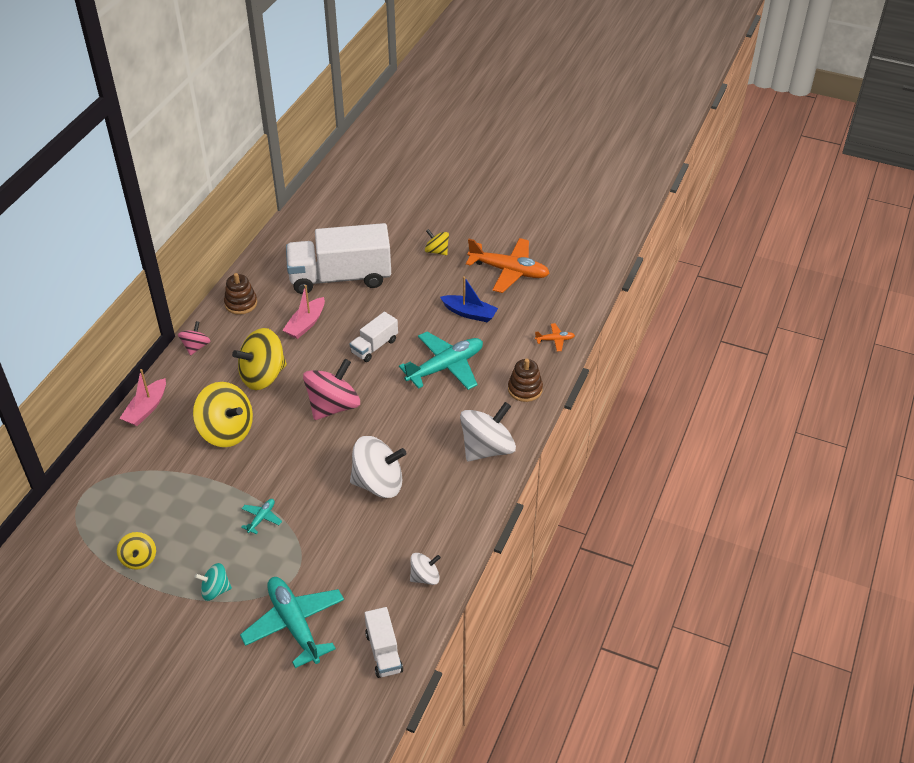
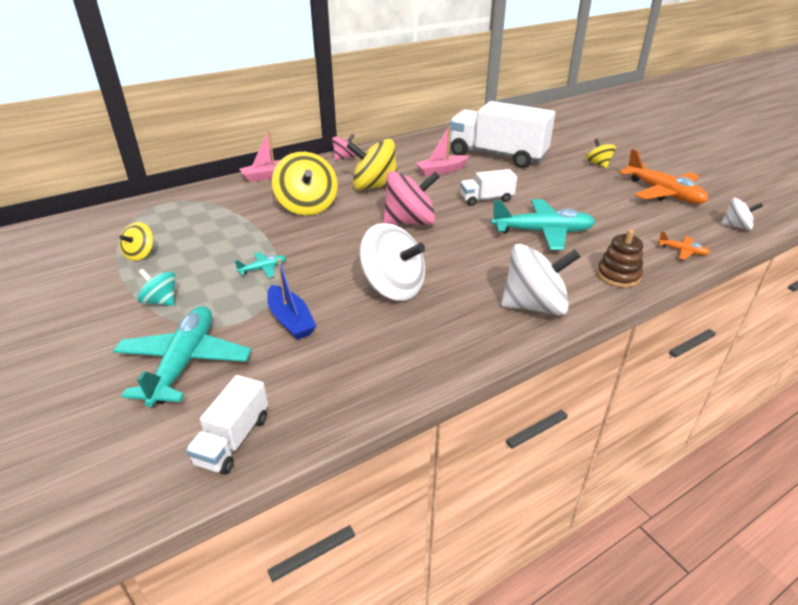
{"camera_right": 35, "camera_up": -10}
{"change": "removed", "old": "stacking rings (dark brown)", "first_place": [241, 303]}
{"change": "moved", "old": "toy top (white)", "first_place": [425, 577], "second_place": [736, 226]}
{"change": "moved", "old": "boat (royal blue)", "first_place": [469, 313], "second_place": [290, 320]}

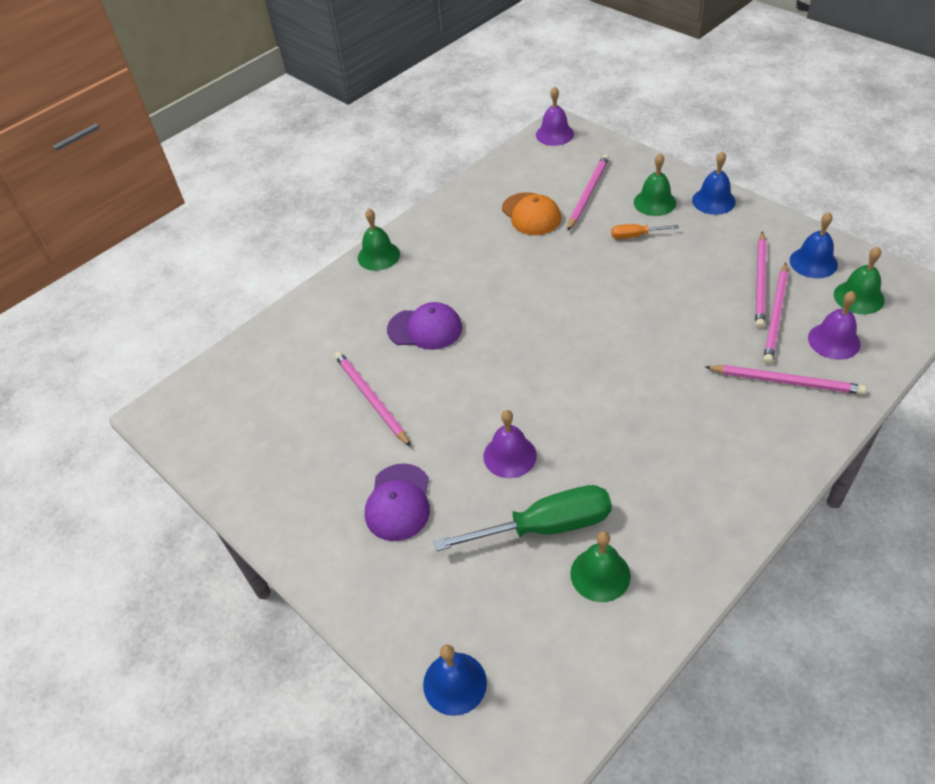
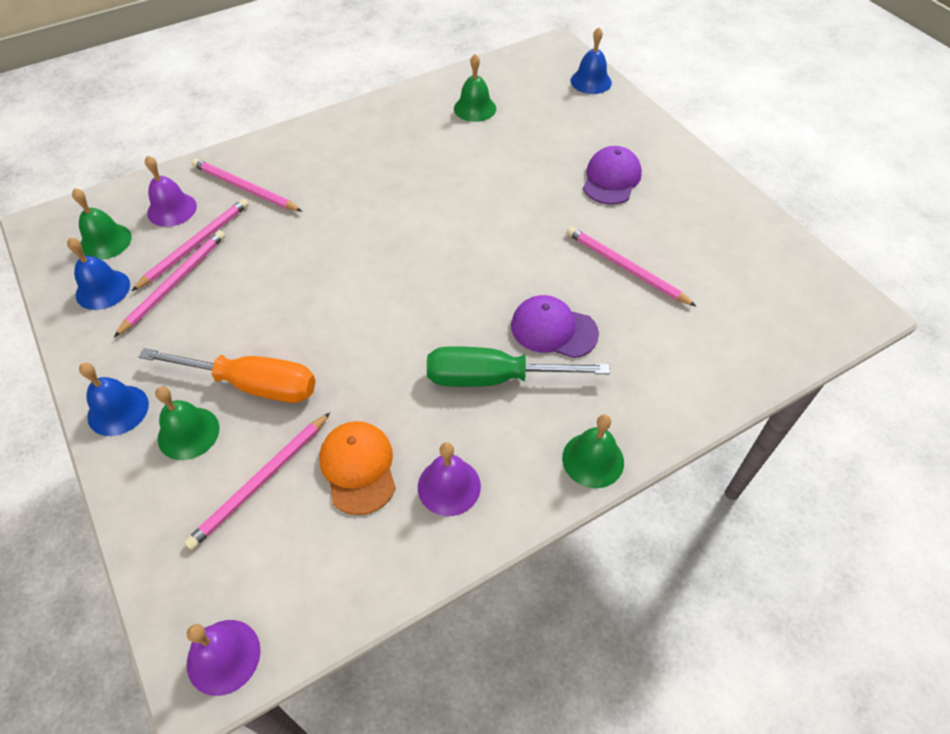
{"camera_right": -170, "camera_up": 5}
{"change": "turned", "old": "lead pencil (rosy)", "first_place": [371, 399], "second_place": [625, 268], "degrees": 150}
{"change": "moved", "old": "hand screwdriver (leaf-green)", "first_place": [545, 527], "second_place": [494, 378]}
{"change": "moved", "old": "school bell (violet)", "first_place": [509, 456], "second_place": [449, 486]}
{"change": "resized", "old": "hand screwdriver (bright orange)", "first_place": [635, 236], "second_place": [252, 384], "factor": 2.05}

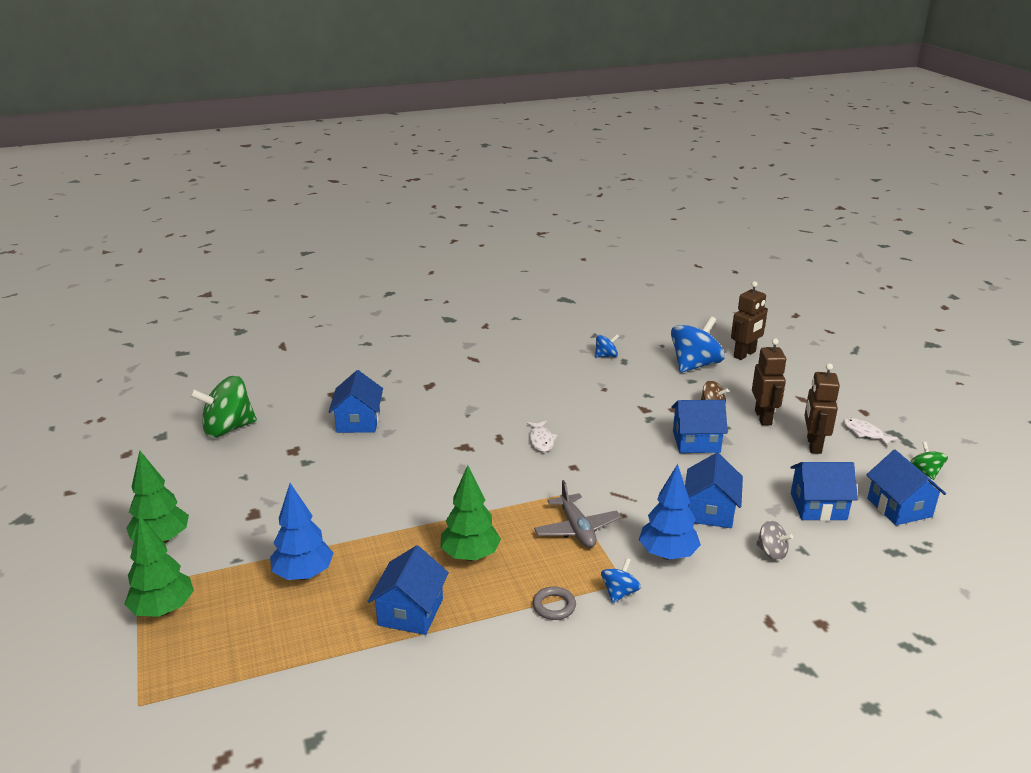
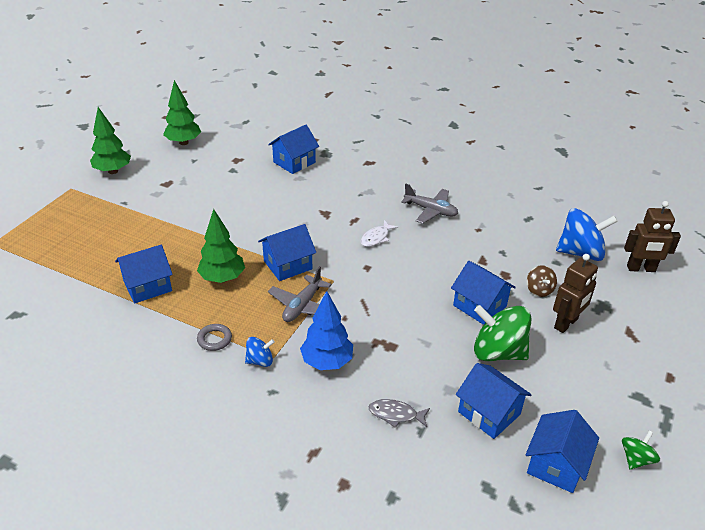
{"camera_right": 45, "camera_up": 10}
{"change": "moved", "old": "toy tree (leaf-green)", "first_place": [163, 610], "second_place": [183, 142]}
{"change": "moved", "old": "toy top (leaf-green)", "first_place": [228, 428], "second_place": [498, 352]}
{"change": "removed", "old": "toy tree (royal blue)", "first_place": [303, 574]}
{"change": "removed", "old": "toy top (royal blue)", "first_place": [606, 356]}
{"change": "moved", "old": "toy house (royal blue)", "first_place": [710, 511], "second_place": [287, 265]}
{"change": "replaced", "old": "toy top (grey)", "new": "toy fish (grey)", "first_place": [771, 552], "second_place": [395, 414]}
{"change": "removed", "old": "robot (dark brown)", "first_place": [813, 445]}
{"change": "removed", "old": "toy fish (white)", "first_place": [865, 433]}
{"change": "added", "new": "plane (grey)", "second_place": [431, 210]}

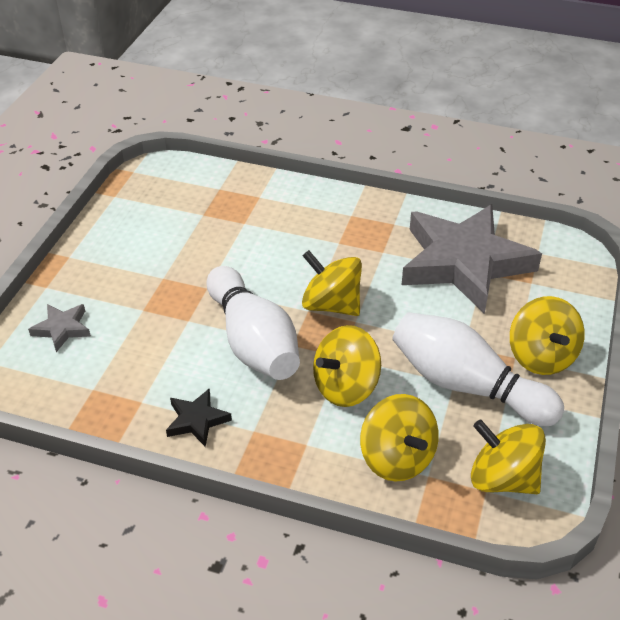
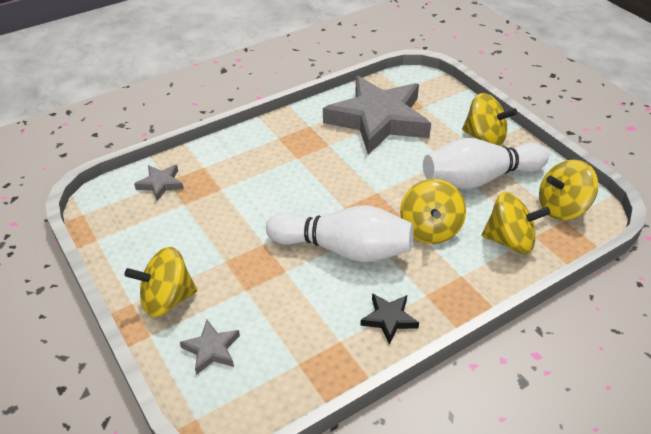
{"camera_right": -50, "camera_up": 0}
{"change": "moved", "old": "toy top (yellow)", "first_place": [331, 305], "second_place": [167, 299]}
{"change": "added", "new": "star (grey)", "second_place": [160, 184]}

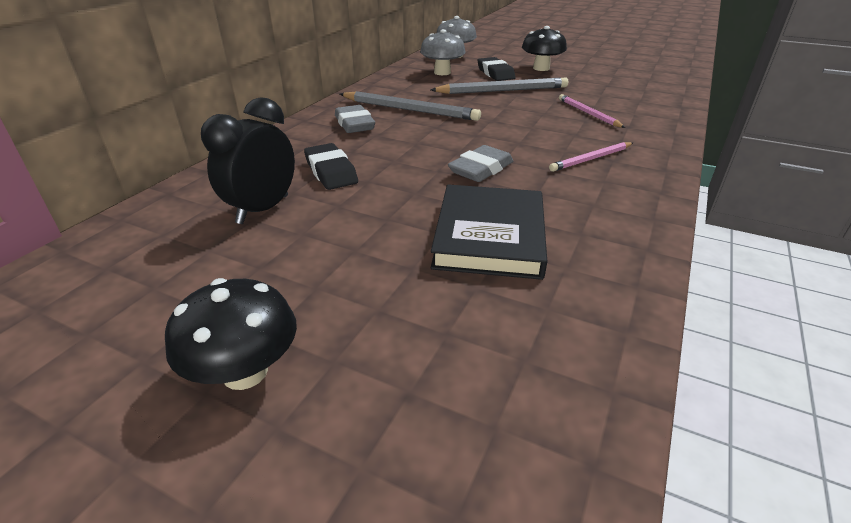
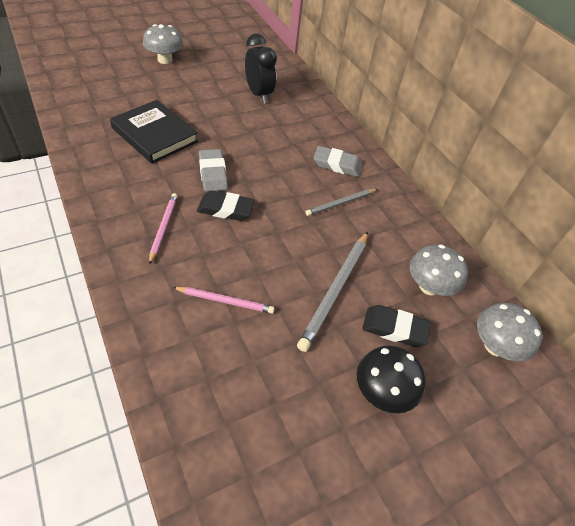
{"camera_right": 120, "camera_up": 15}
{"change": "recoloured", "old": "mushroom (jet-black)", "new": "mushroom (grey)", "first_place": [245, 372], "second_place": [165, 60]}
{"change": "moved", "old": "eraser (jet-black)", "first_place": [331, 172], "second_place": [225, 209]}
{"change": "resized", "old": "lead pencil (grey)", "first_place": [410, 110], "second_place": [341, 203], "factor": 0.6}

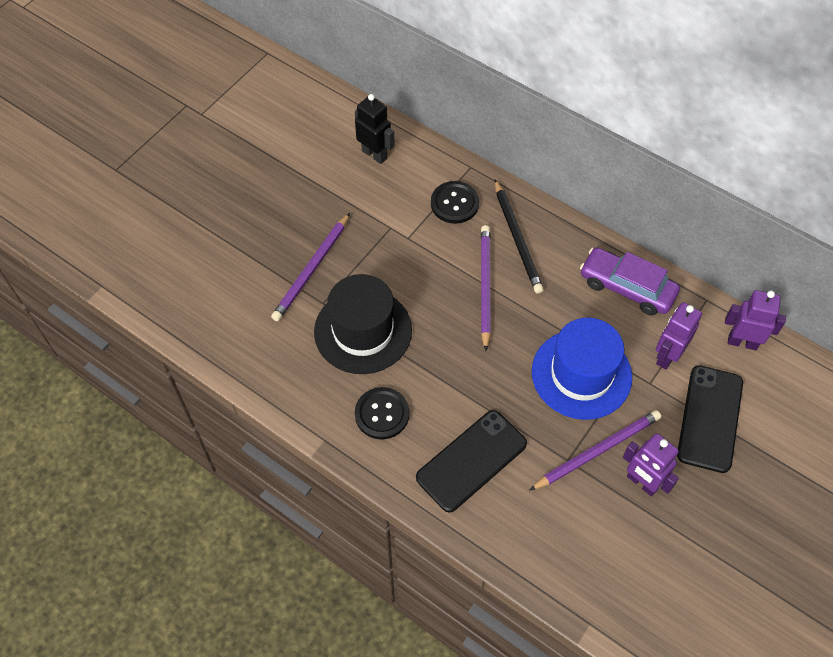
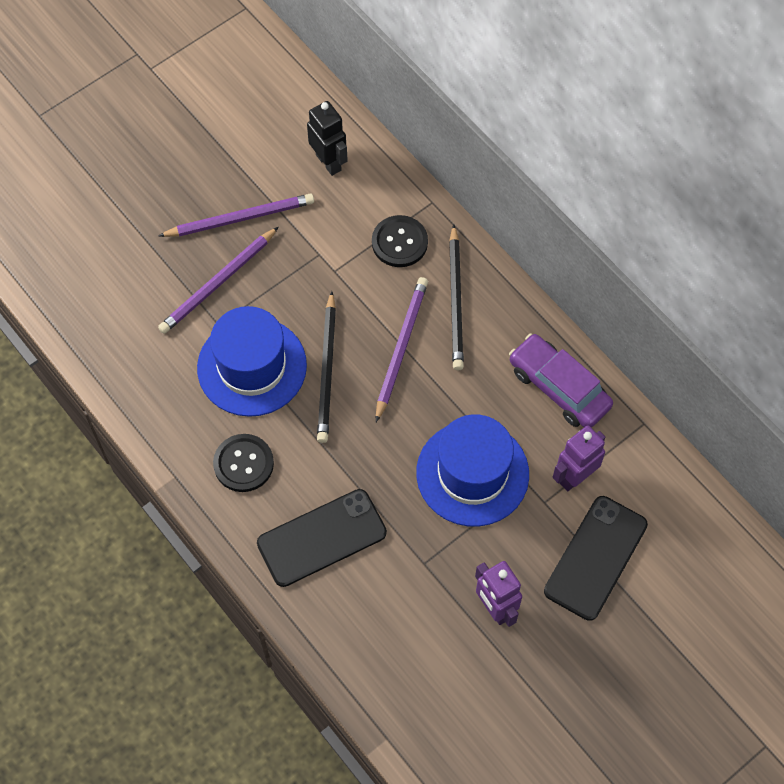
{"camera_right": 15, "camera_up": 5}
{"change": "recoloured", "old": "tall hat (jet-black)", "new": "tall hat (royal blue)", "first_place": [363, 331], "second_place": [252, 366]}
{"change": "moved", "old": "lead pencil (violet)", "first_place": [597, 451], "second_place": [239, 218]}
{"change": "removed", "old": "robot (violet)", "first_place": [742, 342]}
{"change": "added", "new": "lead pencil (jet-black)", "second_place": [327, 370]}

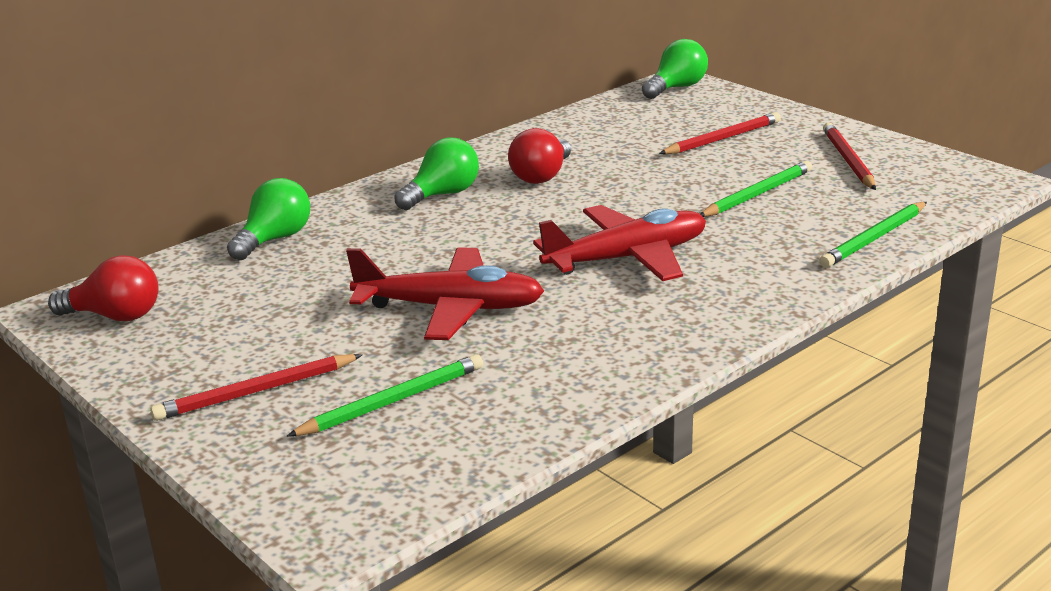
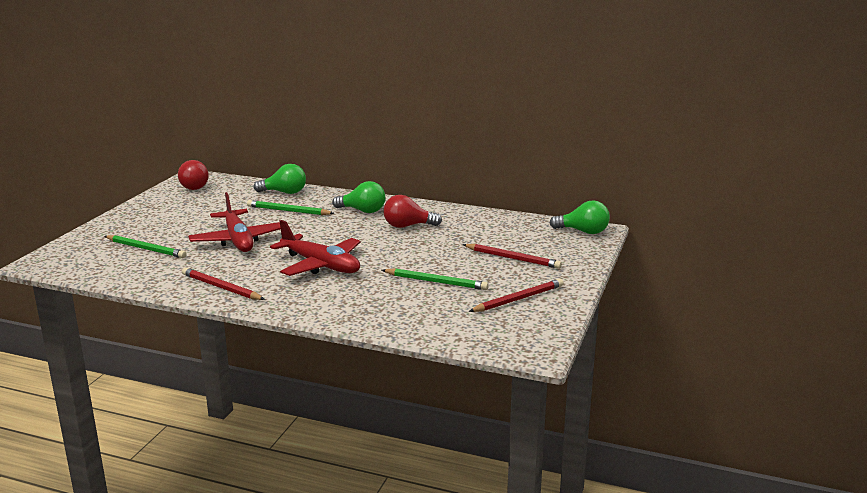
{"camera_right": 60, "camera_up": -5}
{"change": "moved", "old": "lead pencil (crimson)", "first_place": [256, 391], "second_place": [221, 287]}
{"change": "moved", "old": "lead pencil (leaf-green)", "first_place": [874, 238], "second_place": [288, 211]}

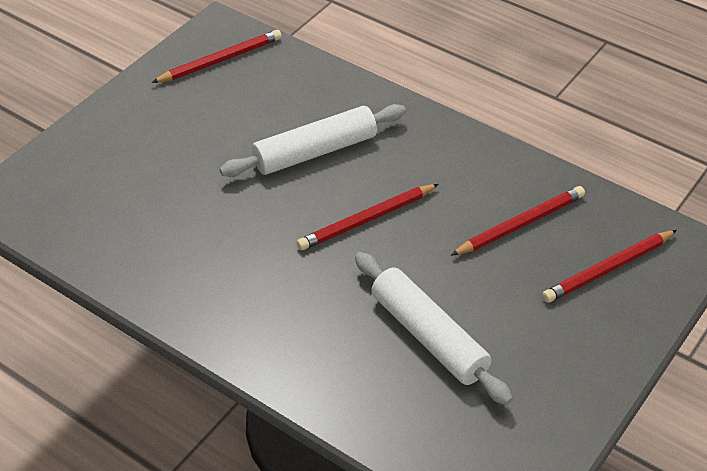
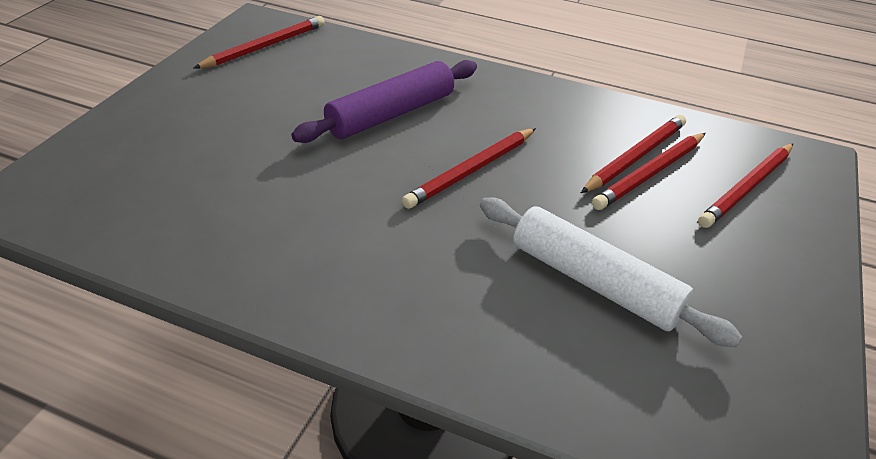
{"camera_right": -15, "camera_up": -5}
{"change": "recoloured", "old": "pastry roller (white)", "new": "pastry roller (violet)", "first_place": [315, 152], "second_place": [391, 114]}
{"change": "added", "new": "lead pencil (crimson)", "second_place": [650, 173]}

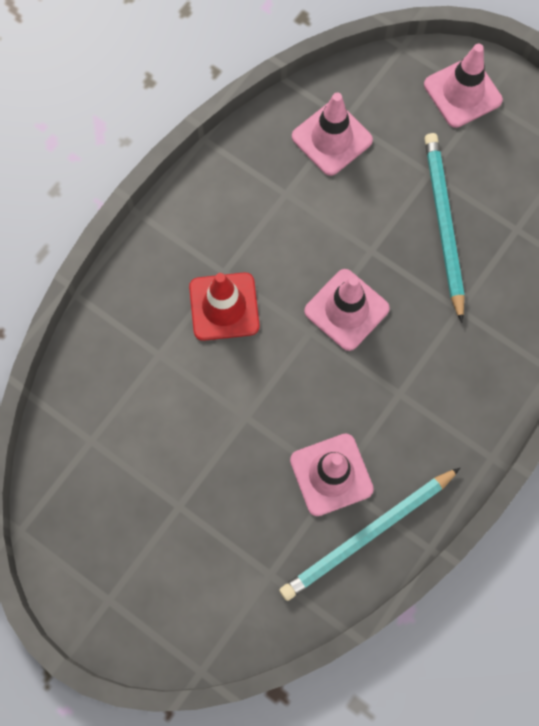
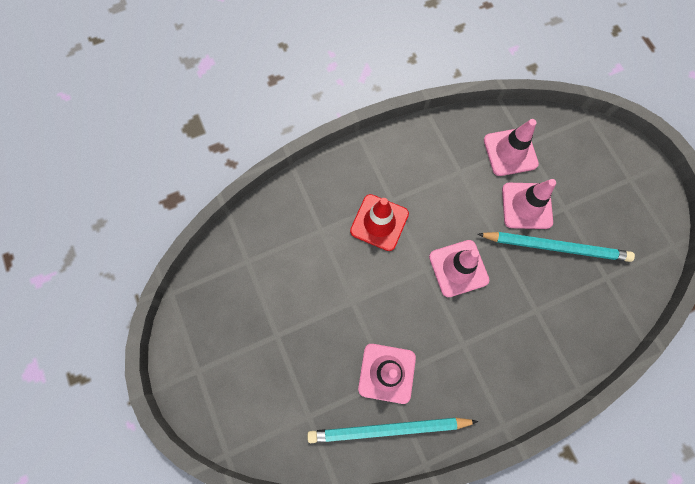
{"camera_right": 30, "camera_up": 0}
{"change": "moved", "old": "traffic cone (rosy)", "first_place": [462, 92], "second_place": [526, 206]}
{"change": "turned", "old": "lead pencil (teal)", "first_place": [443, 224], "second_place": [556, 247], "degrees": 75}

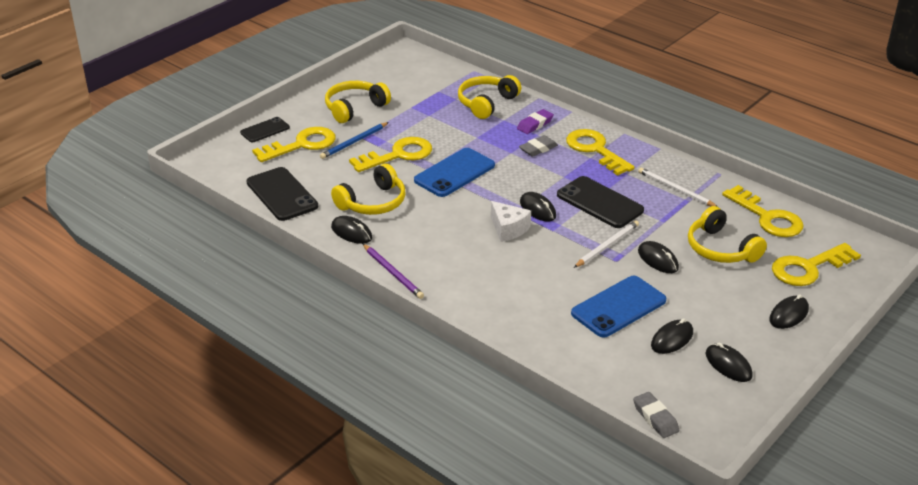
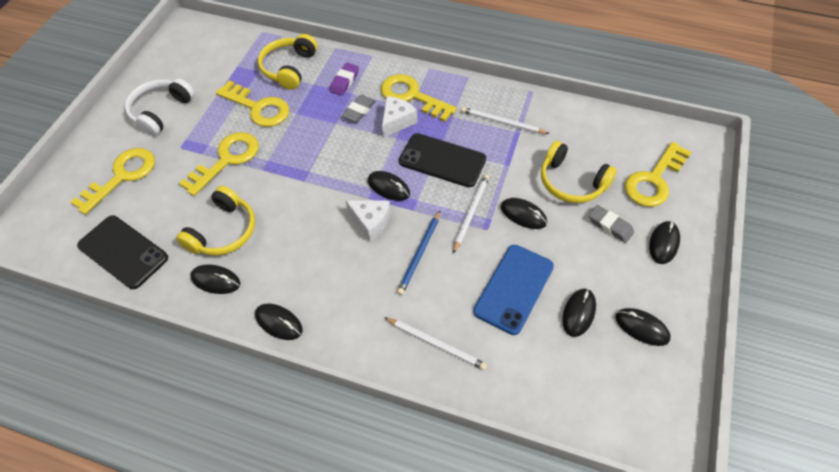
{"camera_right": -20, "camera_up": 20}
{"change": "removed", "old": "phone (jet-black)", "first_place": [265, 130]}
{"change": "moved", "old": "lead pencil (royal blue)", "first_place": [354, 142], "second_place": [419, 254]}
{"change": "recoloured", "old": "headphones (yellow)", "new": "headphones (white)", "first_place": [354, 108], "second_place": [161, 111]}
{"change": "replaced", "old": "lead pencil (violet)", "new": "PC mouse (jet-black)", "first_place": [393, 273], "second_place": [279, 322]}
{"change": "removed", "old": "phone (royal blue)", "first_place": [454, 173]}
{"change": "moved", "old": "eraser (grey)", "first_place": [655, 418], "second_place": [610, 226]}
{"change": "moved", "old": "latchkey (yellow)", "first_place": [767, 217], "second_place": [258, 107]}
{"change": "added", "new": "cheese wedge (white)", "second_place": [397, 121]}
{"change": "added", "new": "lead pencil (white)", "second_place": [436, 344]}

